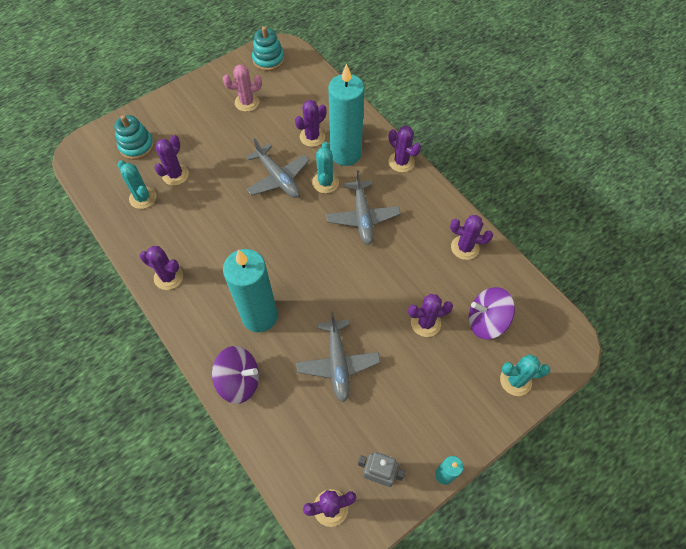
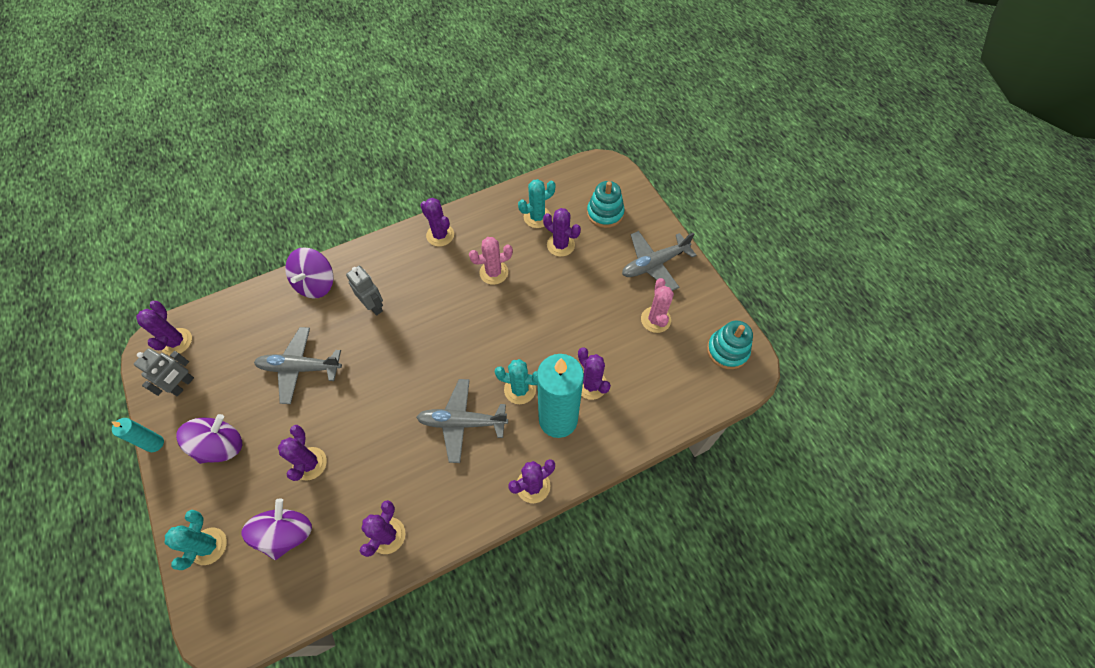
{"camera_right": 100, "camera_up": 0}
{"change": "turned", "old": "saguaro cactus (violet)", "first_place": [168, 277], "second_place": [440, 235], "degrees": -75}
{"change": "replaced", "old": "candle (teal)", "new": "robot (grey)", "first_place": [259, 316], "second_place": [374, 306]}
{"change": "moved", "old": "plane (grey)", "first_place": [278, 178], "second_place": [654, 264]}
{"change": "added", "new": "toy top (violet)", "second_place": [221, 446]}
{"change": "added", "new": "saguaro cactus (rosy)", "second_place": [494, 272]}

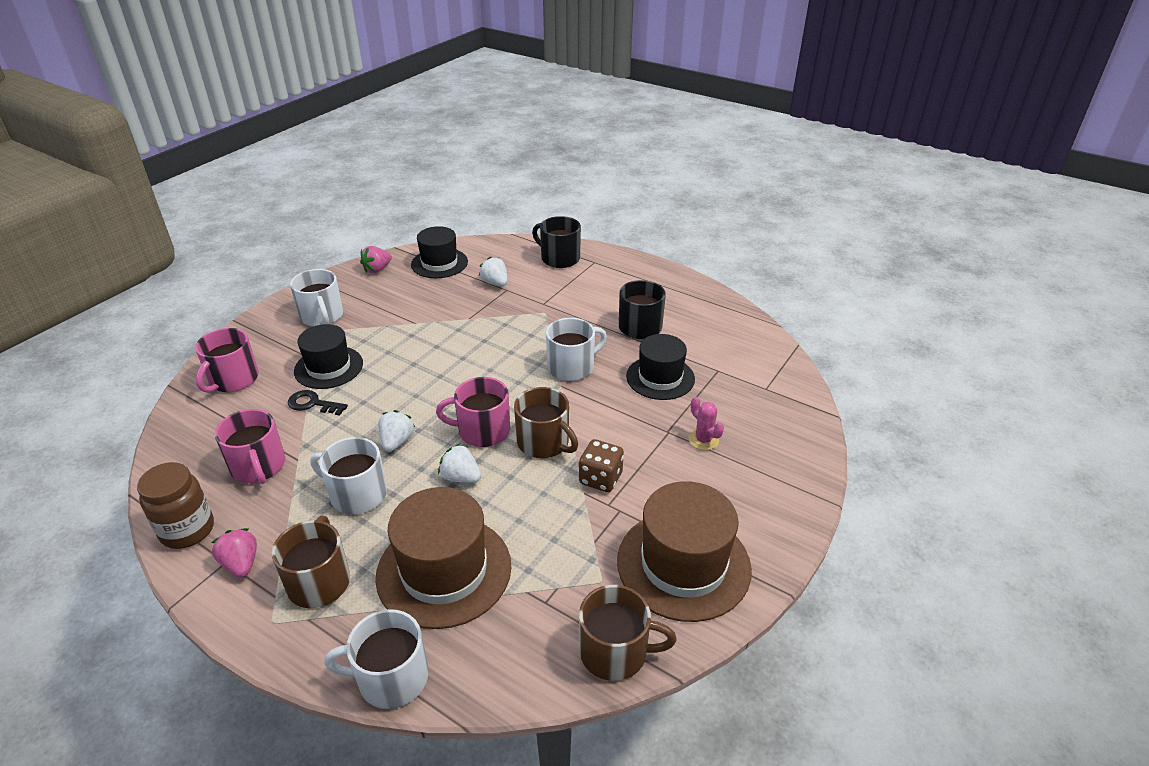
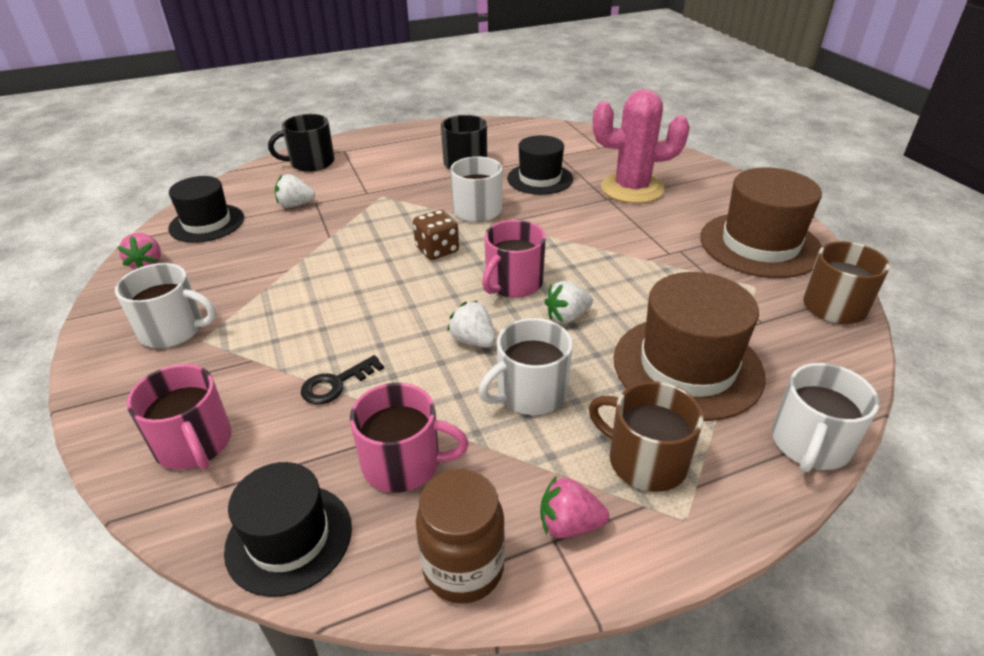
{"camera_right": -55, "camera_up": 0}
{"change": "moved", "old": "tall hat (jet-black)", "first_place": [328, 367], "second_place": [289, 538]}
{"change": "removed", "old": "tea mug (dark brown)", "first_place": [544, 442]}
{"change": "moved", "old": "game die (dark brown)", "first_place": [600, 478], "second_place": [437, 250]}
{"change": "resized", "old": "saguaro cactus (rosy)", "first_place": [703, 440], "second_place": [632, 189], "factor": 2.27}

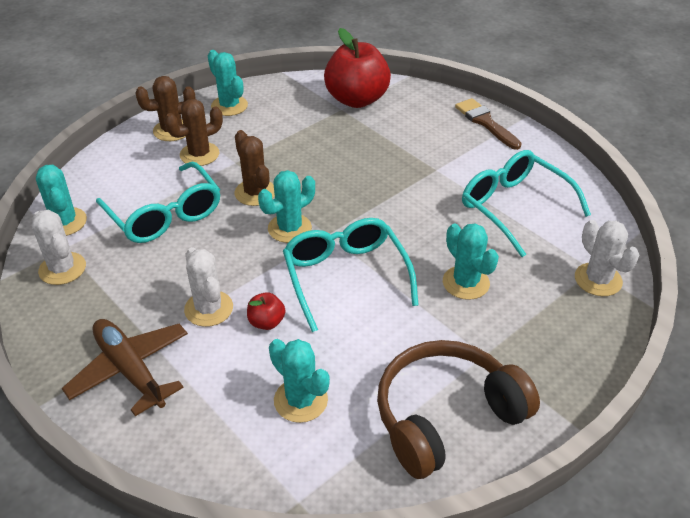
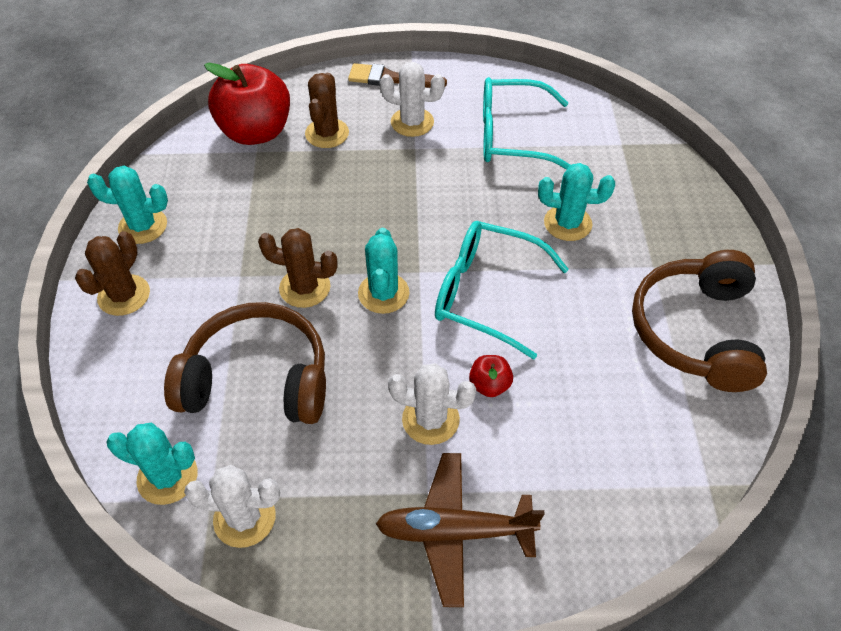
{"camera_right": -50, "camera_up": 10}
{"change": "replaced", "old": "spectacles (teal)", "new": "headphones (dark brown)", "first_place": [165, 215], "second_place": [257, 379]}
{"change": "moved", "old": "saguaro cactus (dark brown)", "first_place": [199, 154], "second_place": [327, 133]}
{"change": "removed", "old": "saguaro cactus (teal)", "first_place": [300, 400]}
{"change": "moved", "old": "saguaro cactus (white)", "first_place": [598, 280], "second_place": [412, 122]}

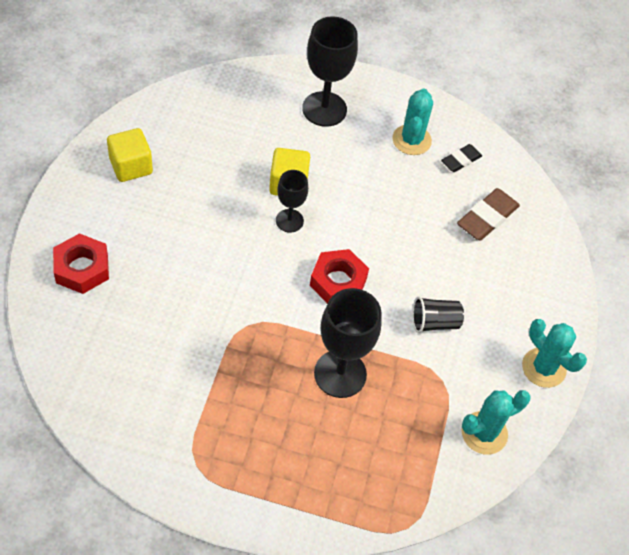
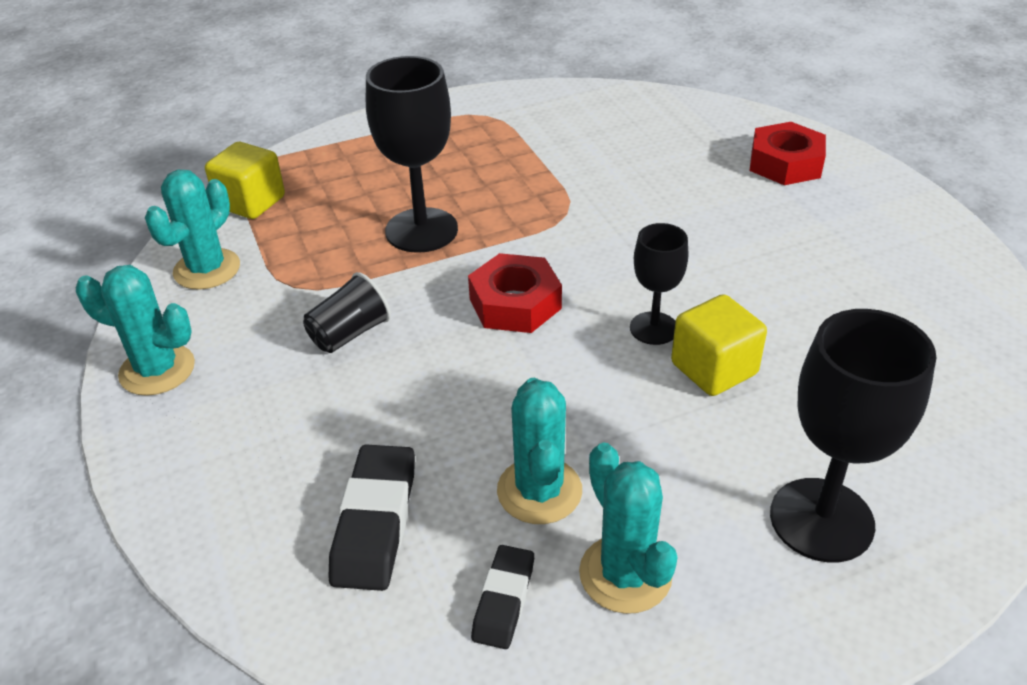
{"camera_right": 150, "camera_up": -15}
{"change": "moved", "old": "solid cube (yellow)", "first_place": [131, 166], "second_place": [251, 202]}
{"change": "recoloured", "old": "eraser (dark brown)", "new": "eraser (jet-black)", "first_place": [487, 218], "second_place": [375, 522]}
{"change": "added", "new": "saguaro cactus (teal)", "second_place": [539, 491]}

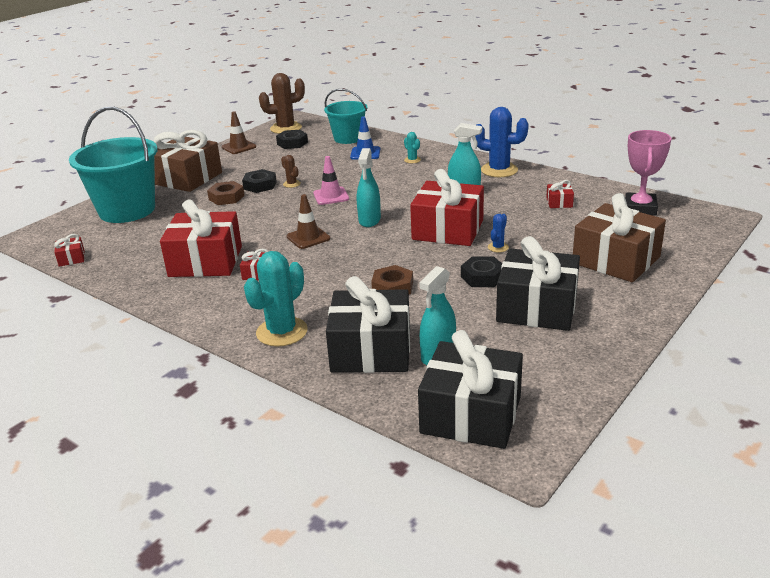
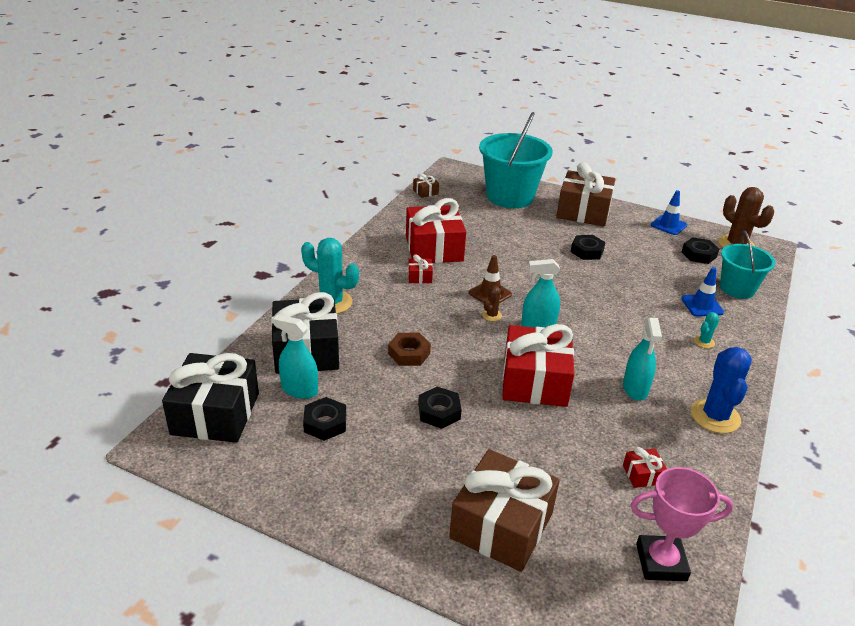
{"camera_right": 75, "camera_up": 5}
{"change": "recoloured", "old": "wrapped gift (crimson)", "new": "wrapped gift (dark brown)", "first_place": [71, 258], "second_place": [425, 192]}
{"change": "removed", "old": "hex nut (dark brown)", "first_place": [226, 197]}
{"change": "recoloured", "old": "traffic cone (dark brown)", "new": "traffic cone (royal blue)", "first_place": [239, 147], "second_place": [668, 225]}
{"change": "moved", "old": "saguaro cactus (dark brown)", "first_place": [292, 184], "second_place": [492, 315]}
{"change": "removed", "old": "traffic cone (rosy)", "first_place": [331, 196]}
{"change": "removed", "old": "saguaro cactus (royal blue)", "first_place": [498, 247]}
{"change": "removed", "old": "wrapped gift (jet-black)", "first_place": [537, 308]}
{"change": "added", "new": "hex nut (jet-black)", "second_place": [325, 423]}

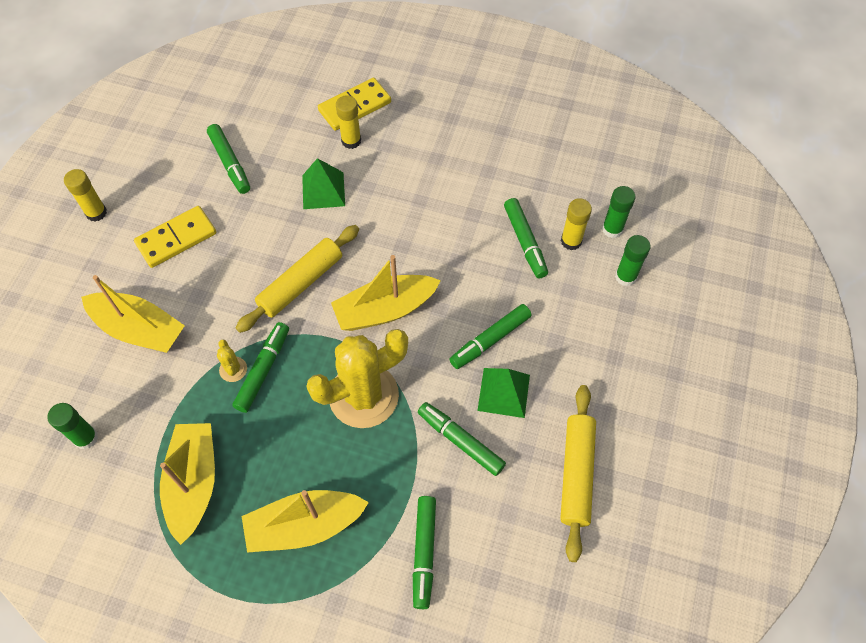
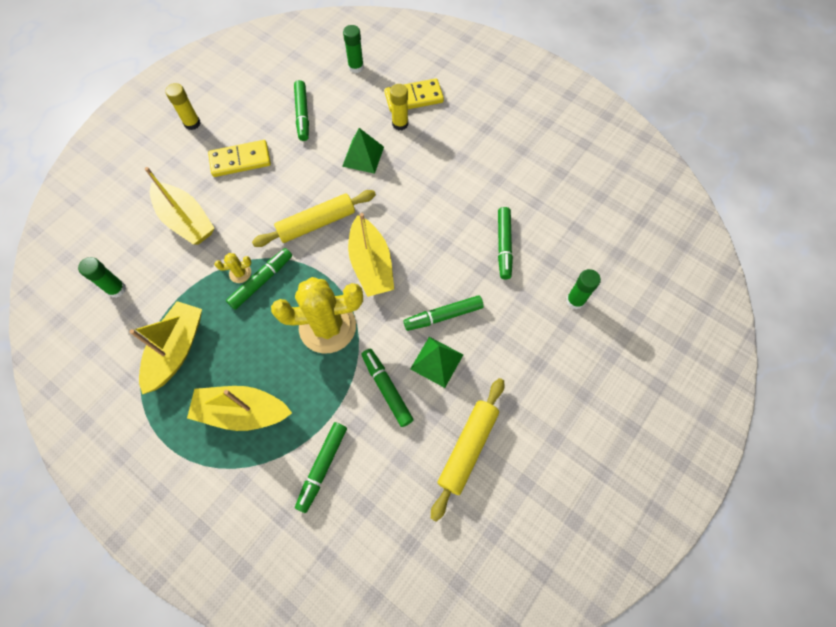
{"camera_right": 20, "camera_up": 5}
{"change": "turned", "old": "saguaro cactus (yellow)", "first_place": [233, 369], "second_place": [240, 273], "degrees": 75}
{"change": "turned", "old": "boat (yellow)", "first_place": [385, 310], "second_place": [371, 265], "degrees": -105}
{"change": "removed", "old": "stick of glue (yellow)", "first_place": [571, 241]}
{"change": "moved", "old": "stick of glue (leaf-green)", "first_place": [612, 229], "second_place": [356, 67]}

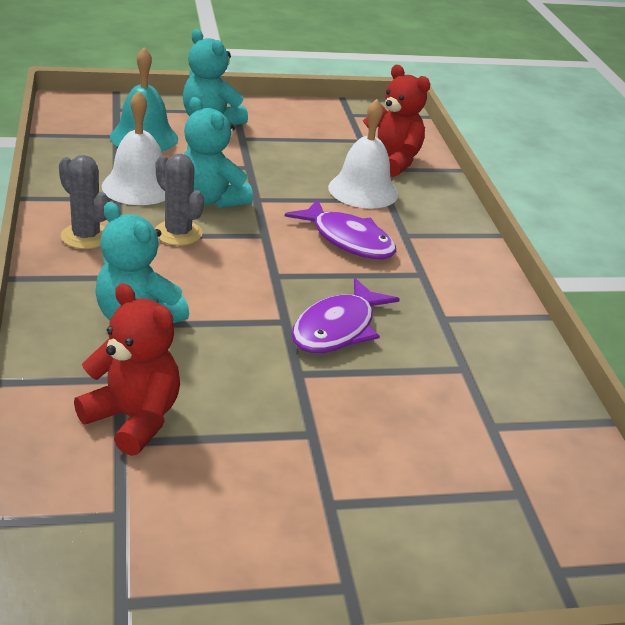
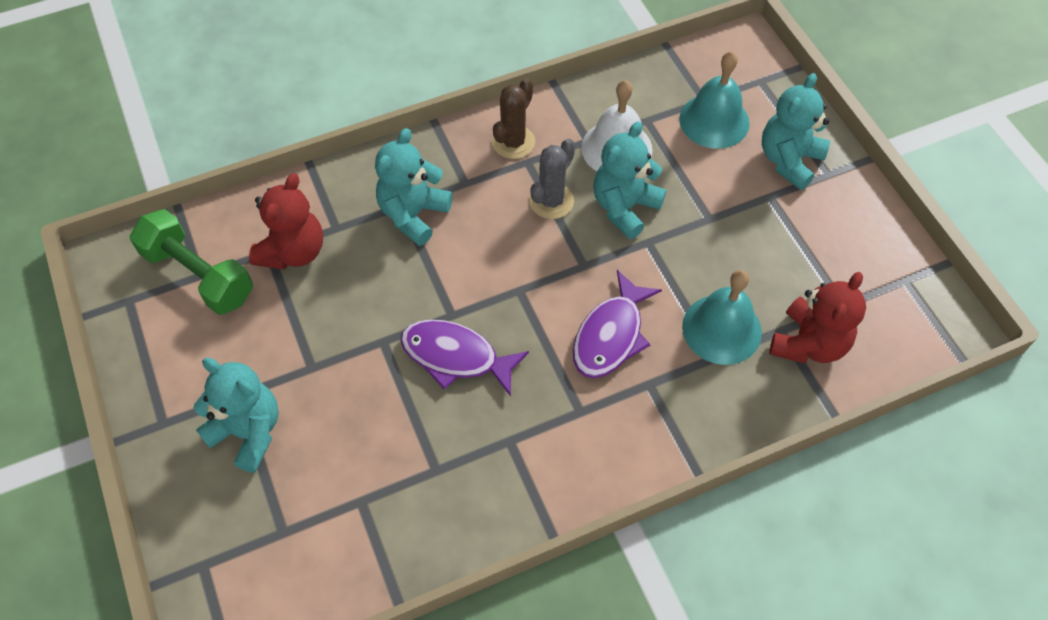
{"camera_right": 80, "camera_up": 25}
{"change": "recoloured", "old": "saguaro cactus (grey)", "new": "saguaro cactus (dark brown)", "first_place": [86, 236], "second_place": [513, 142]}
{"change": "recoloured", "old": "school bell (white)", "new": "school bell (teal)", "first_place": [363, 190], "second_place": [721, 329]}
{"change": "added", "new": "dumbbell (leaf-green)", "second_place": [198, 275]}
{"change": "added", "new": "stuffed bear (teal)", "second_place": [248, 432]}

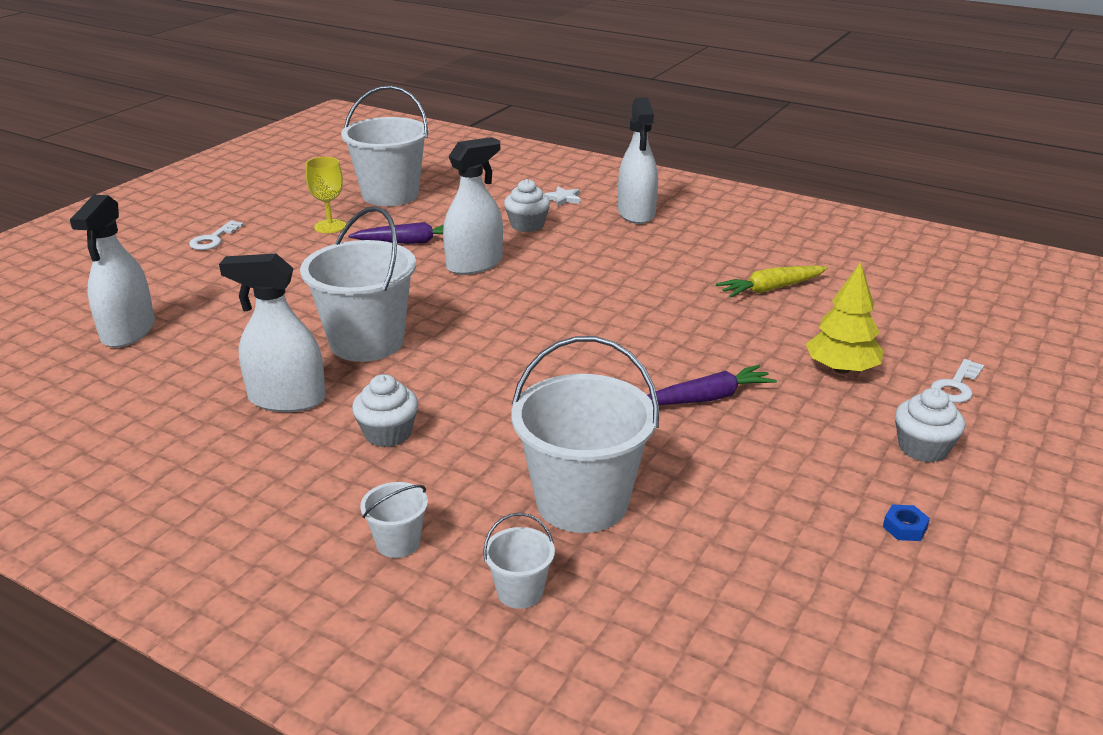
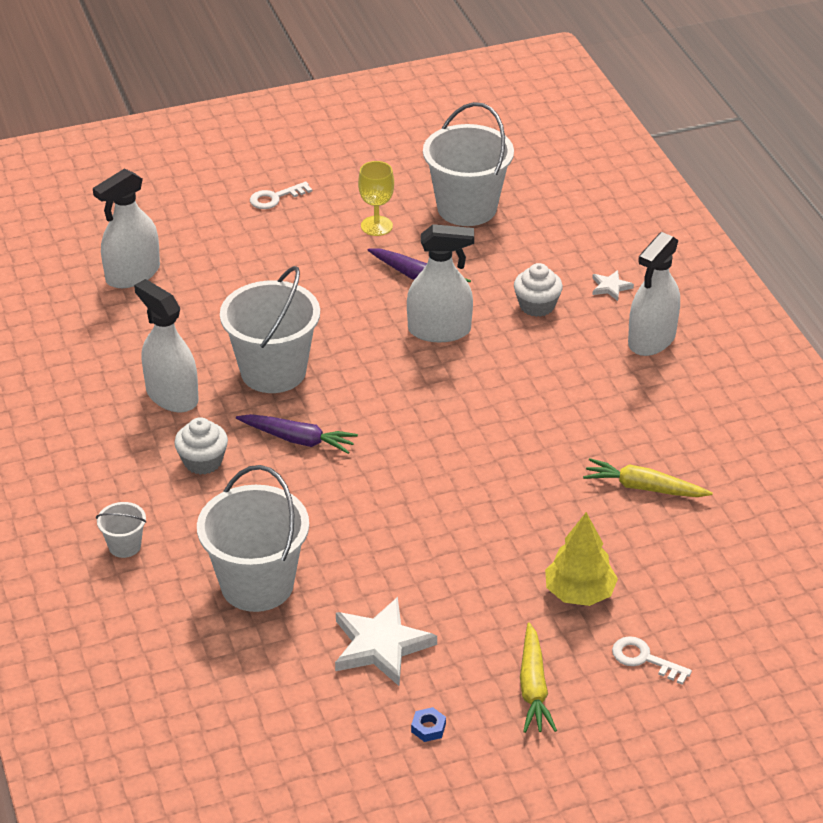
{"camera_right": 40, "camera_up": 10}
{"change": "removed", "old": "sand bucket (white)", "first_place": [520, 591]}
{"change": "moved", "old": "toy carrot (violet)", "first_place": [707, 398], "second_place": [298, 439]}
{"change": "replaced", "old": "muffin (white)", "new": "toy carrot (yellow)", "first_place": [923, 448], "second_place": [533, 687]}
{"change": "turned", "old": "latchkey (white)", "first_place": [956, 386], "second_place": [644, 659], "degrees": 45}
{"change": "added", "new": "star (white)", "second_place": [381, 645]}

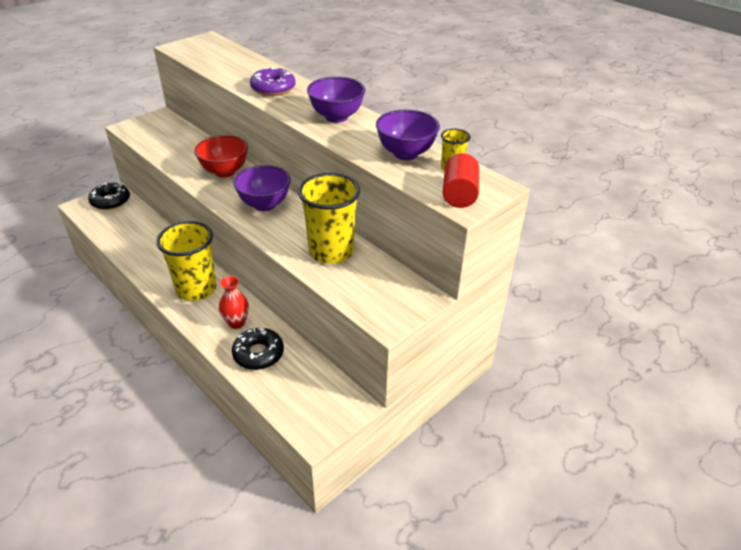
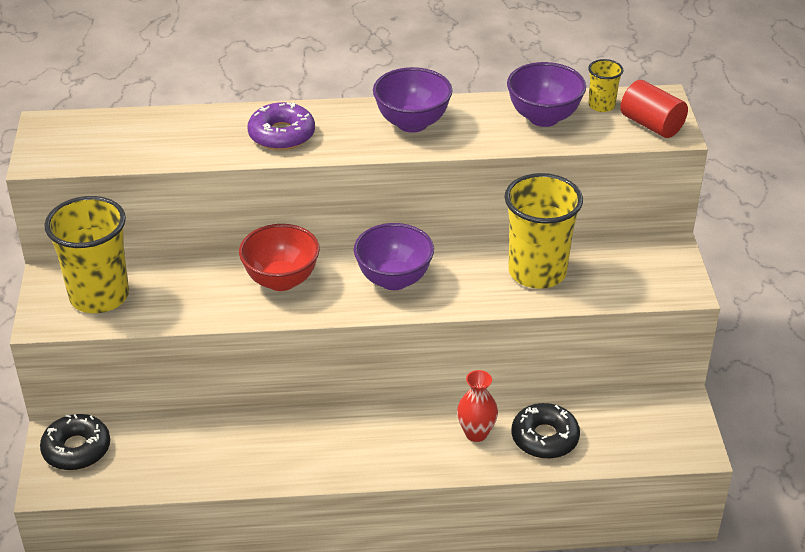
{"camera_right": -50, "camera_up": 0}
{"change": "moved", "old": "tumbler (yellow)", "first_place": [196, 289], "second_place": [99, 296]}

